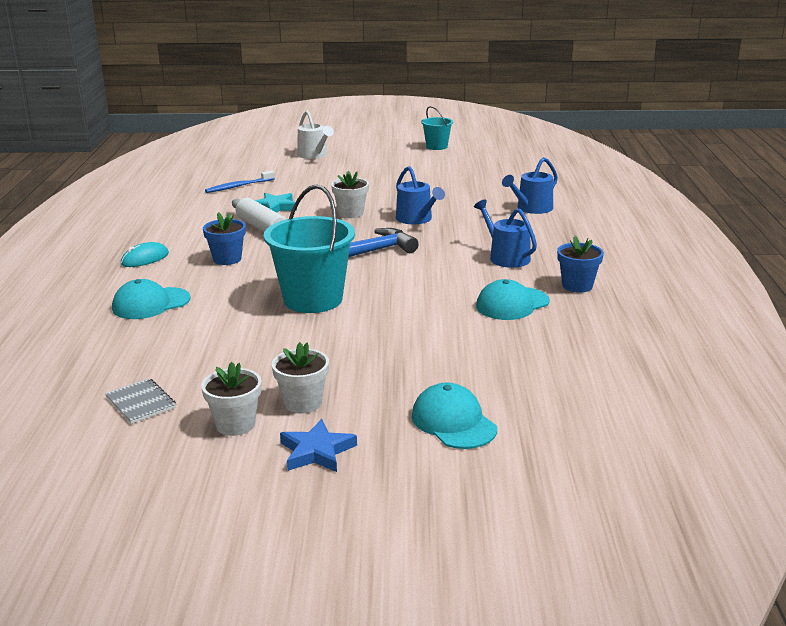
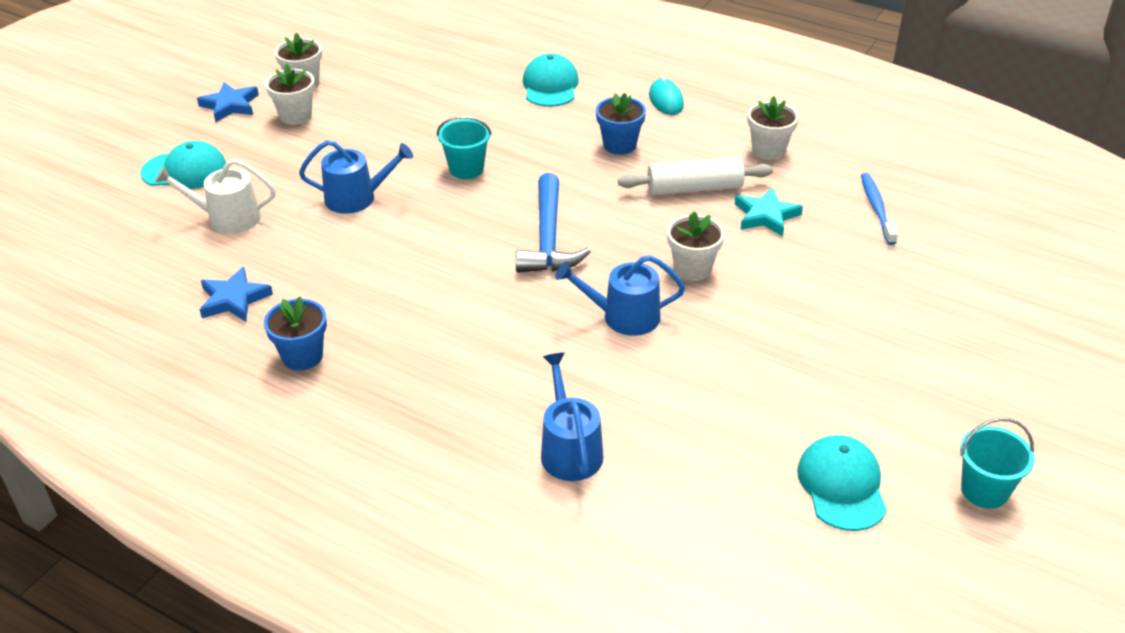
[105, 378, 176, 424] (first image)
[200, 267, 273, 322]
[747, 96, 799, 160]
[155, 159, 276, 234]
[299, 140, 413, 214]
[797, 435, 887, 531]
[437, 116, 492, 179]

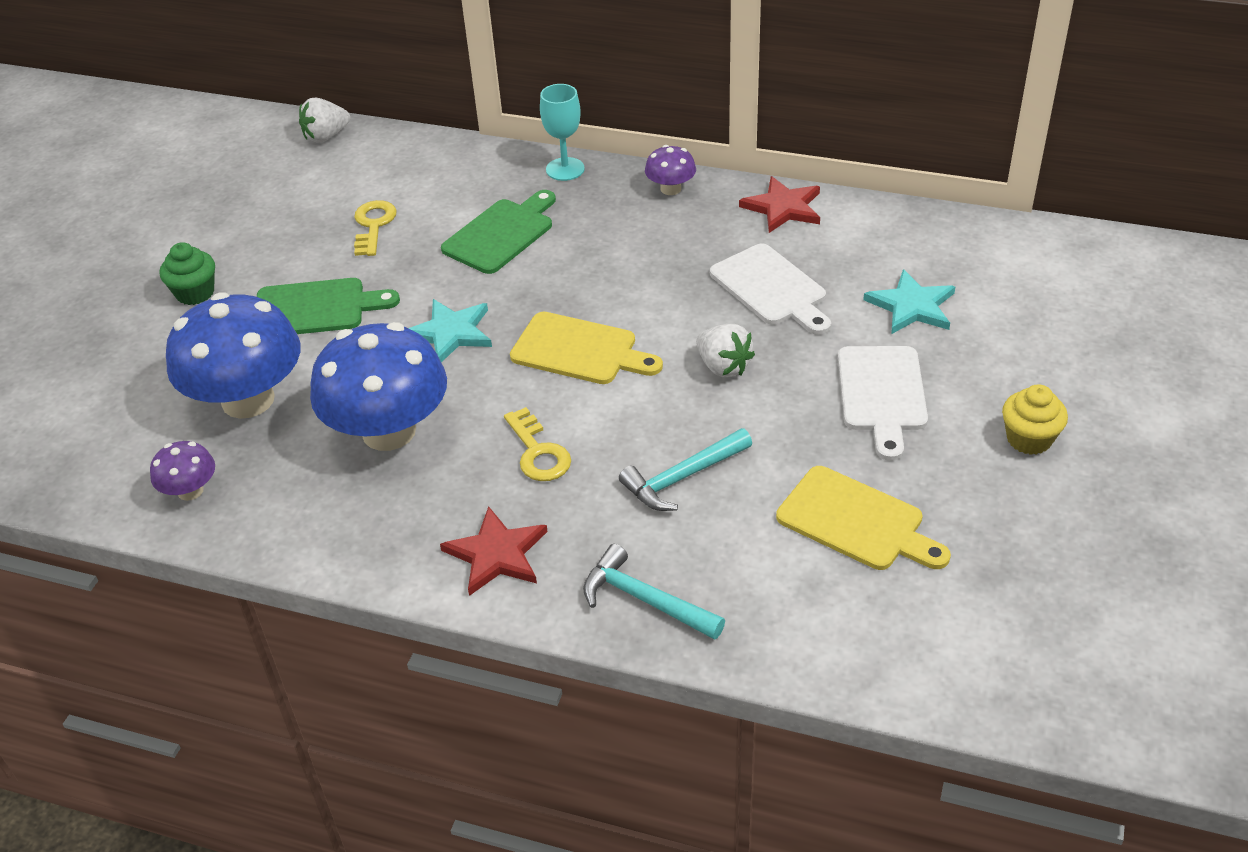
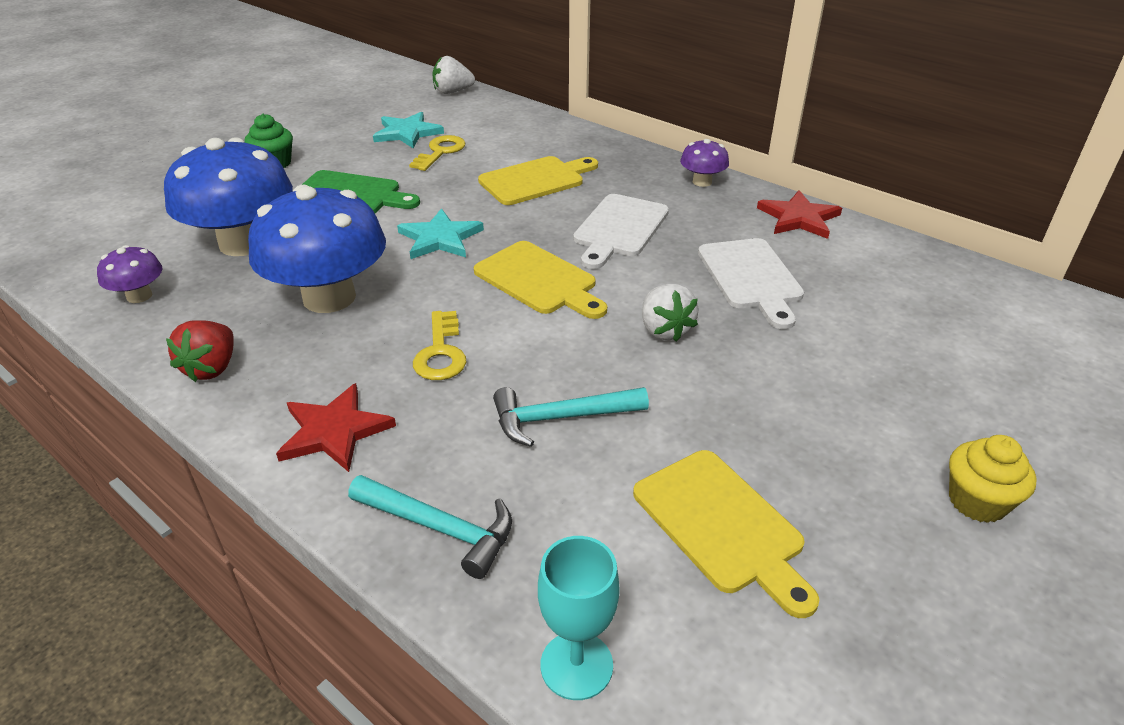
[166, 320, 234, 382]
[538, 536, 620, 700]
[573, 194, 669, 269]
[373, 112, 444, 148]
[478, 156, 598, 205]
[348, 475, 512, 579]

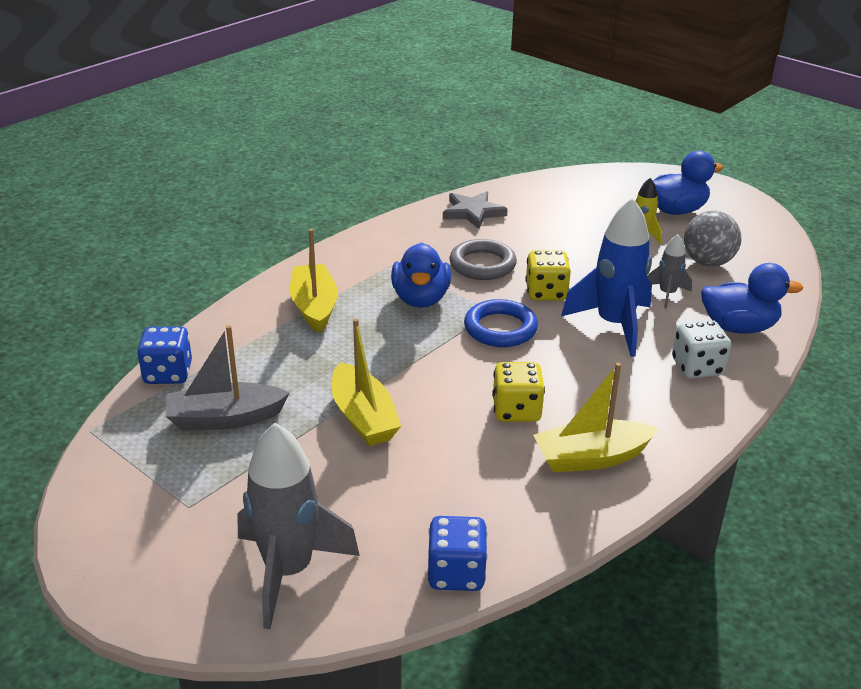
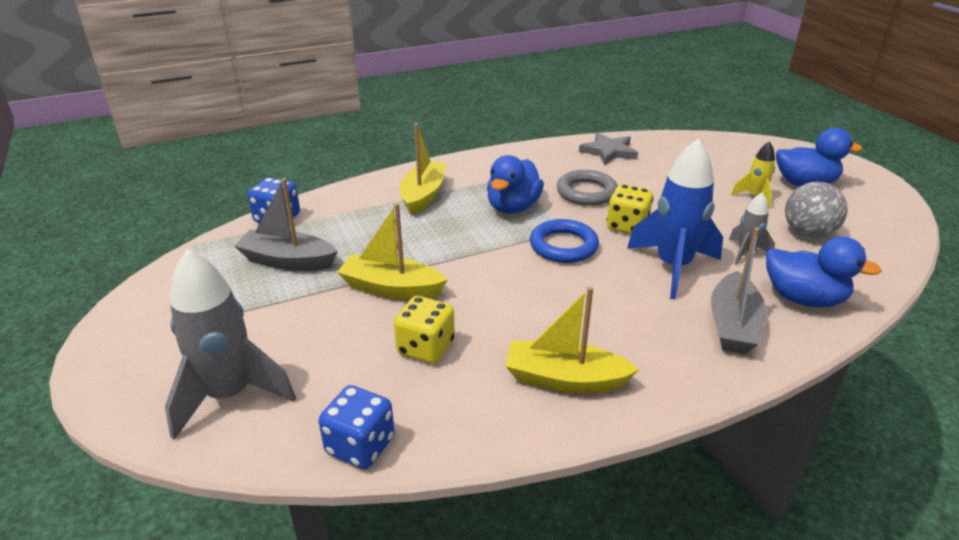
[394, 296, 455, 364]
[711, 227, 766, 354]
[337, 203, 447, 299]

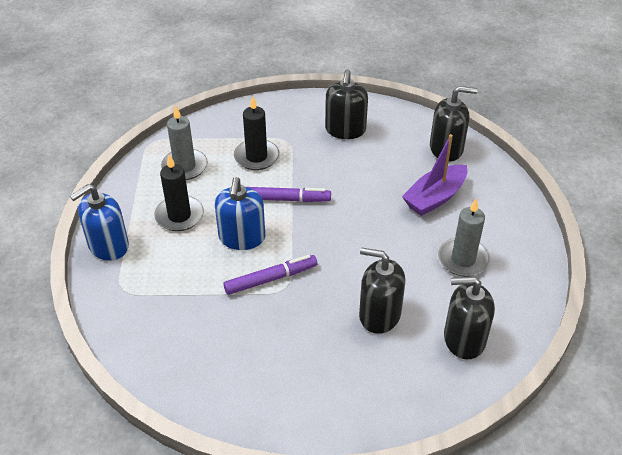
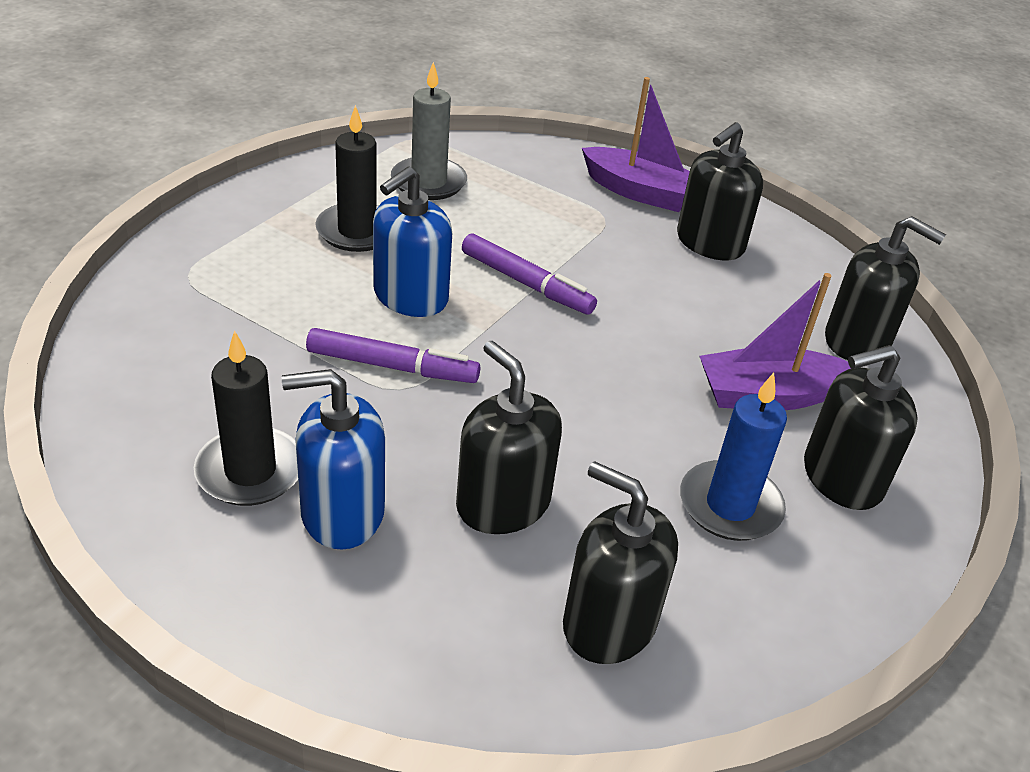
[582, 77, 690, 212]
[804, 345, 918, 510]
[282, 369, 385, 550]
[194, 330, 298, 506]
[680, 373, 787, 541]

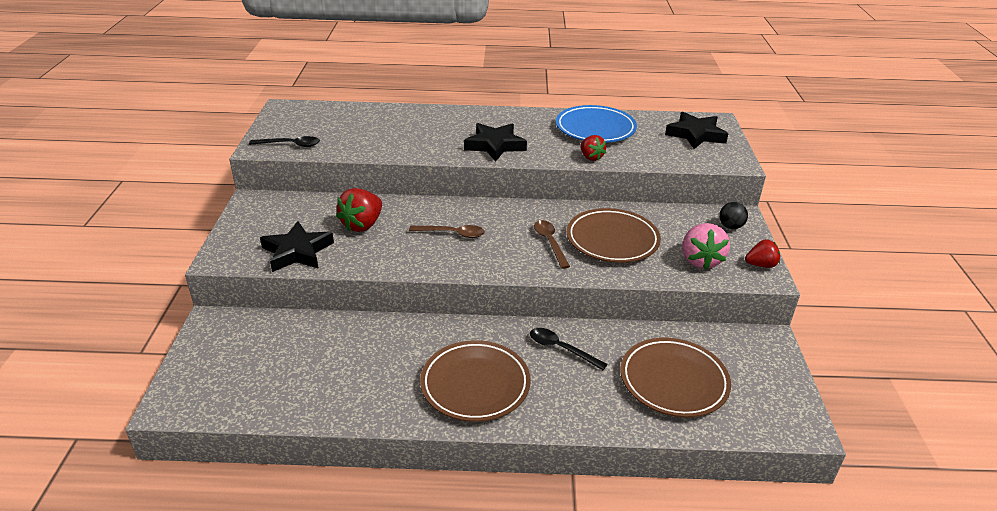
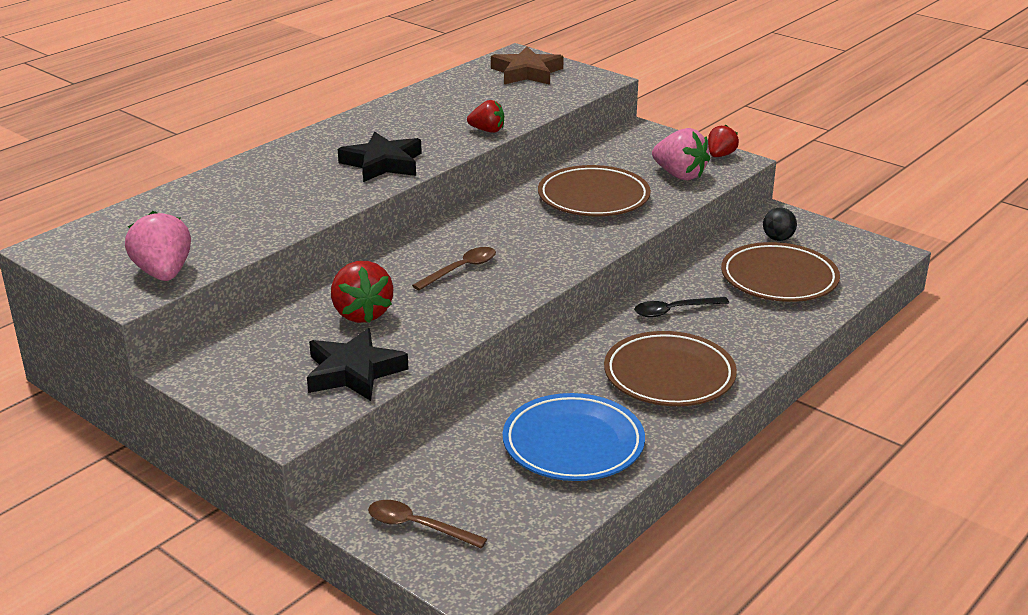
[368, 500, 487, 549]
[503, 393, 645, 481]
[763, 208, 797, 241]
[125, 211, 191, 281]
[491, 46, 564, 85]

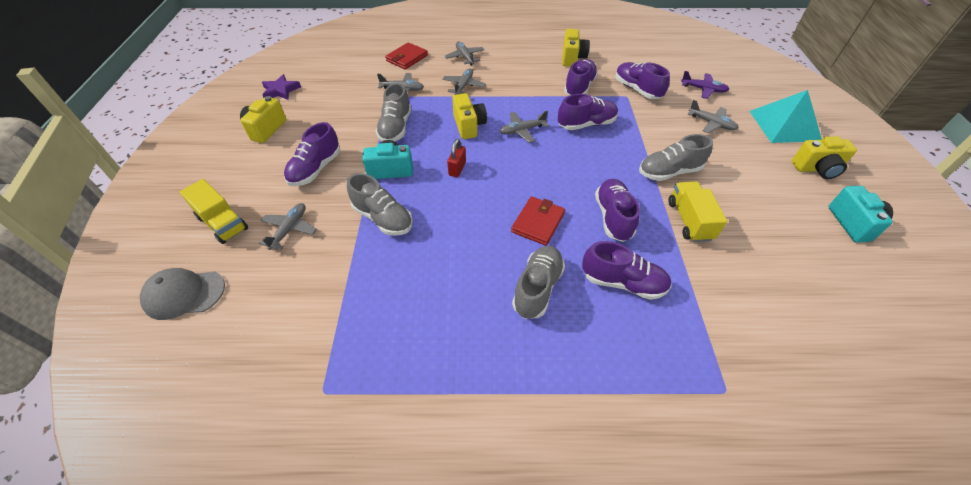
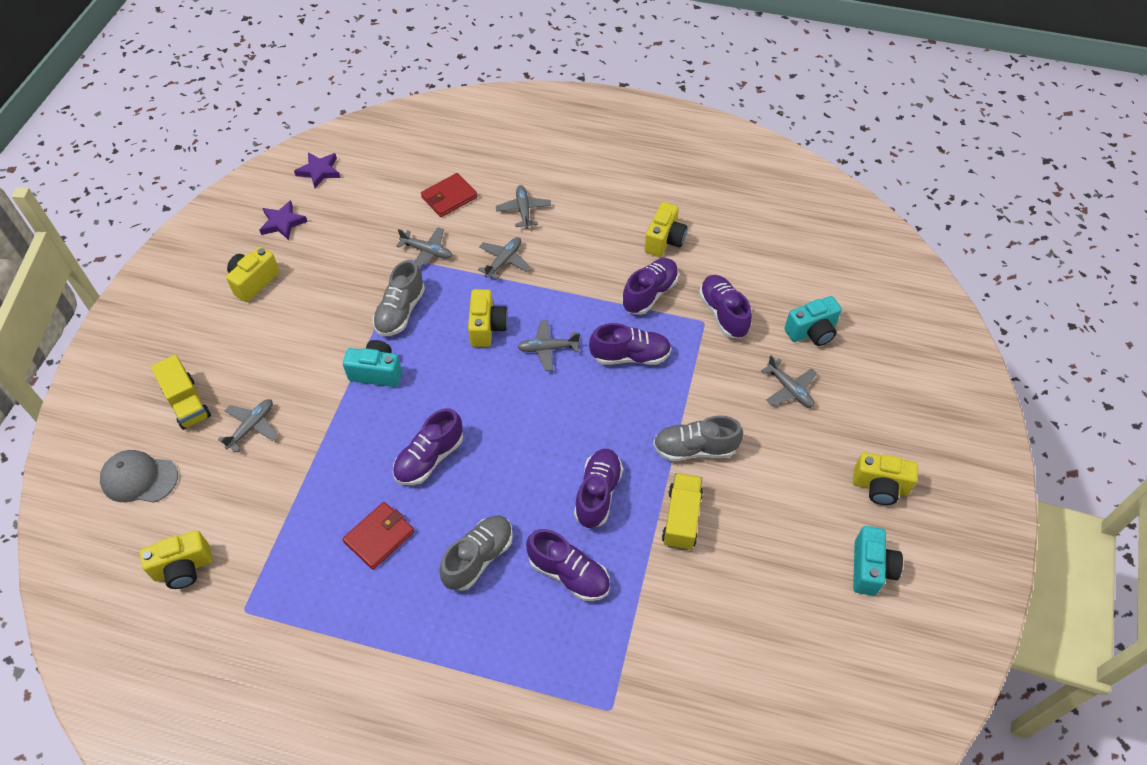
[347, 173, 413, 236] (first image)
[447, 139, 466, 177] (first image)
[750, 90, 822, 143] (first image)
[140, 530, 212, 589]
[294, 152, 340, 188]
[393, 408, 463, 485]
[342, 502, 414, 570]
[784, 296, 842, 346]

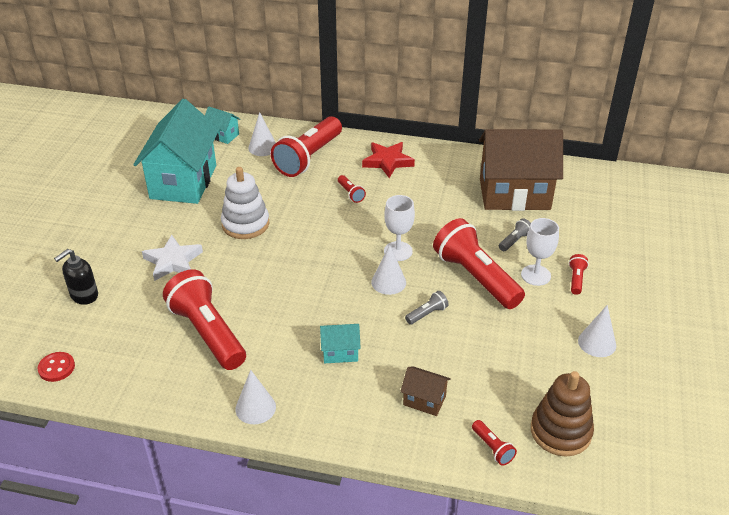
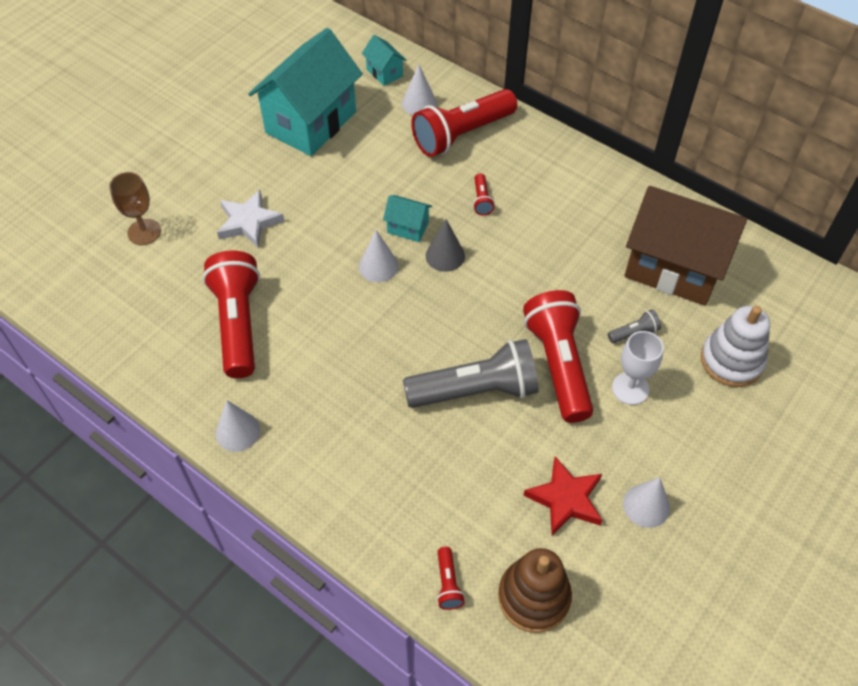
[37, 352, 75, 382] (first image)
[384, 195, 415, 261] (first image)
[400, 367, 451, 416] (first image)
[569, 254, 589, 295] (first image)
[426, 219, 465, 272]
[701, 306, 770, 387]
[383, 195, 432, 242]
[523, 456, 603, 535]
[359, 230, 399, 282]
[109, 172, 161, 245]
[403, 339, 539, 408]

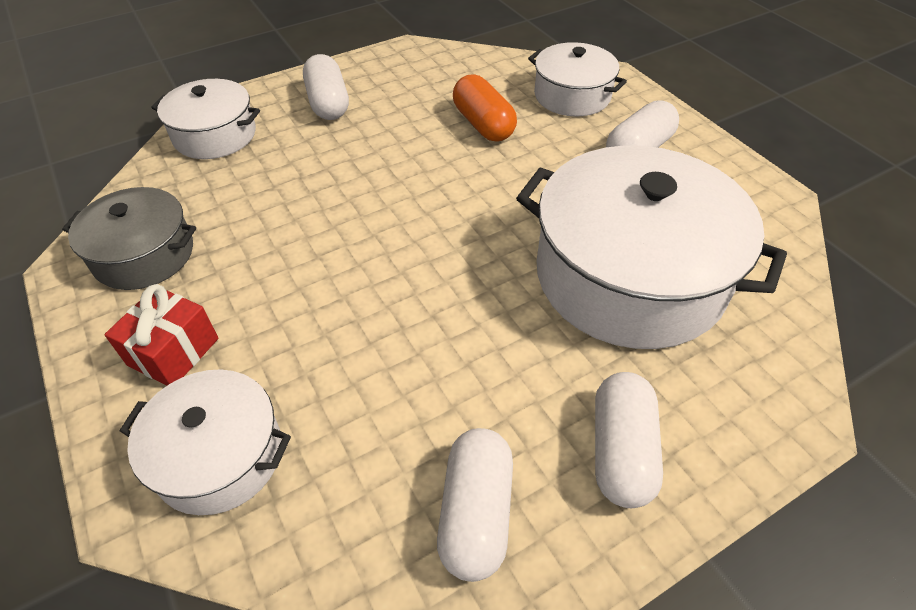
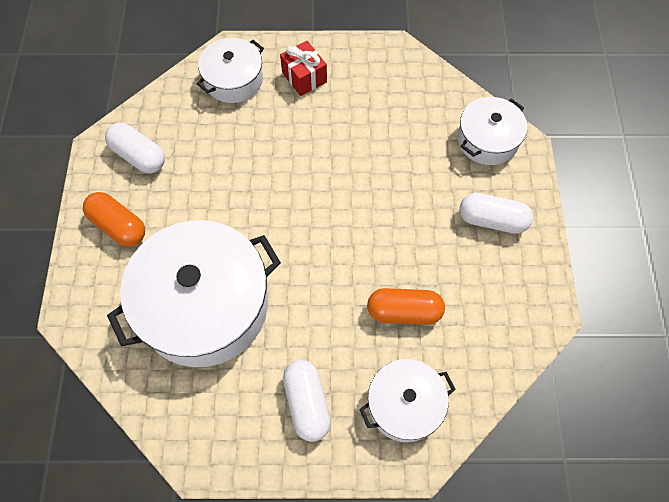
[62, 187, 196, 290] (first image)
[83, 192, 145, 247]

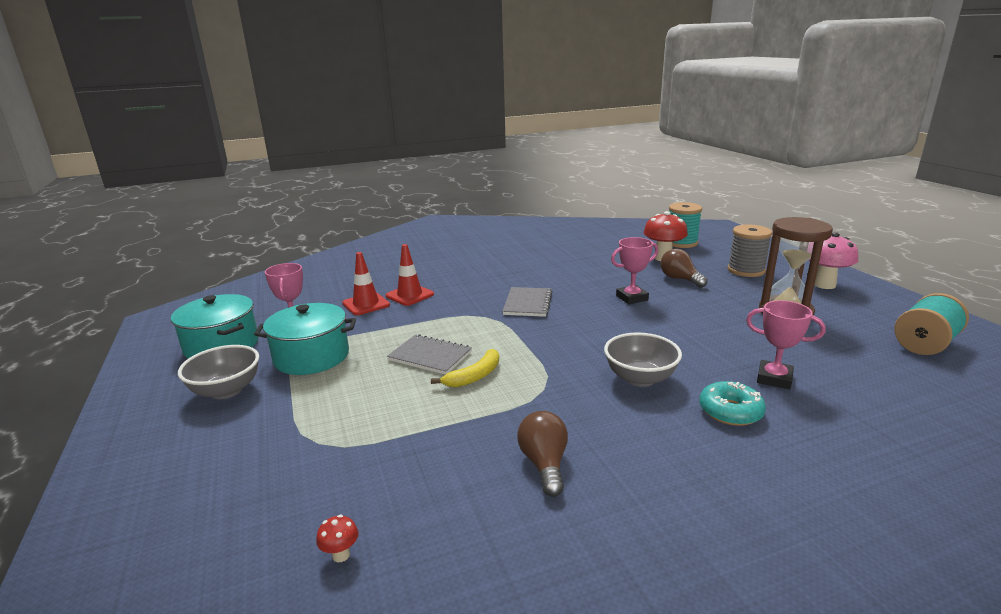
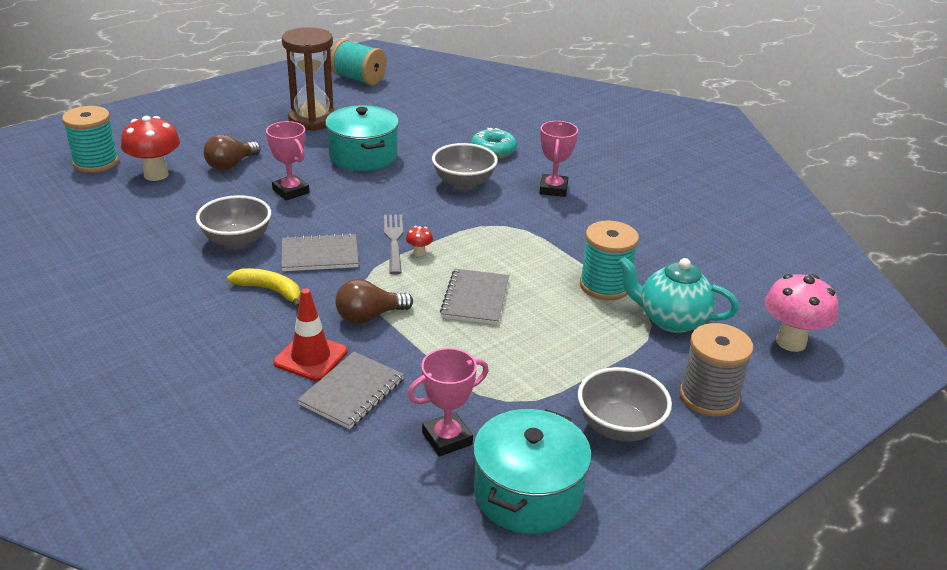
[196, 195, 271, 249]
[384, 214, 403, 275]
[580, 221, 639, 300]
[618, 257, 739, 333]
[325, 105, 399, 171]
[406, 226, 433, 256]
[227, 268, 300, 308]
[335, 279, 413, 324]
[680, 323, 753, 417]
[539, 121, 578, 197]
[765, 274, 839, 352]
[297, 351, 404, 429]

